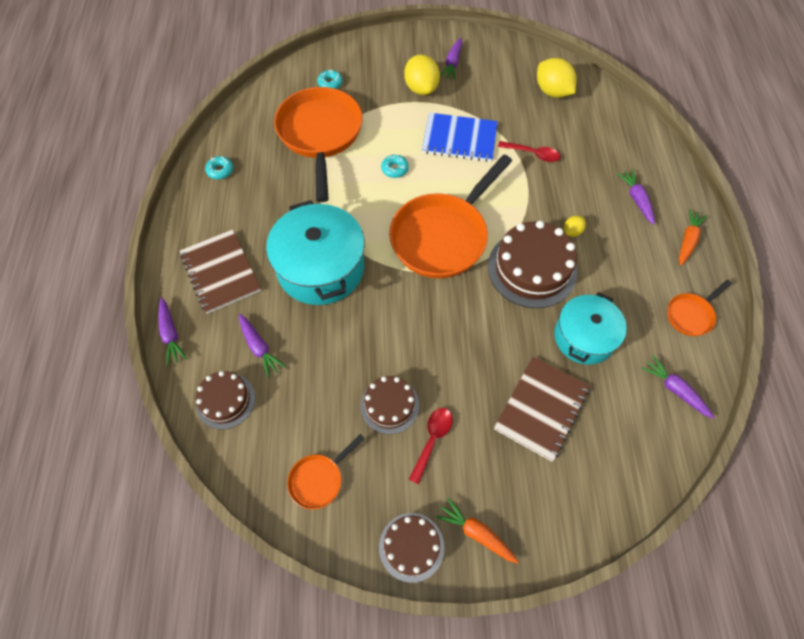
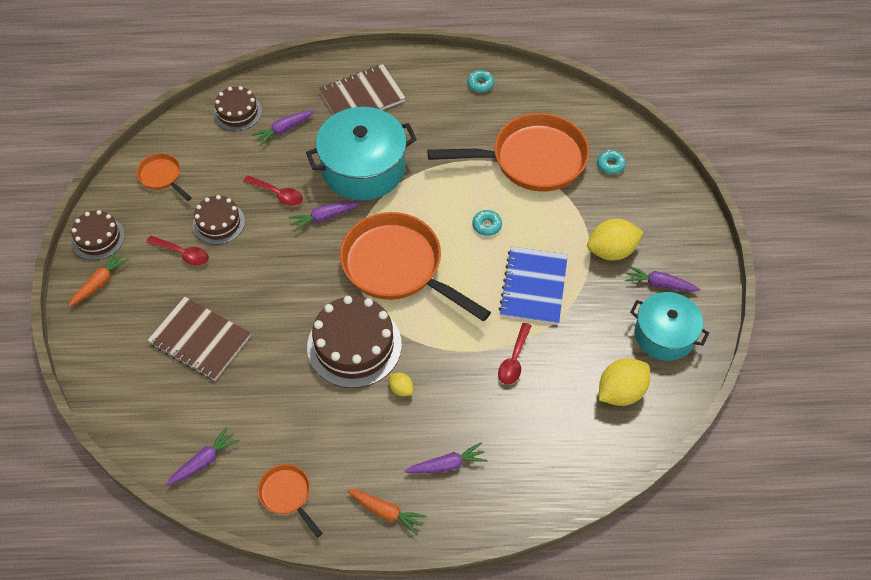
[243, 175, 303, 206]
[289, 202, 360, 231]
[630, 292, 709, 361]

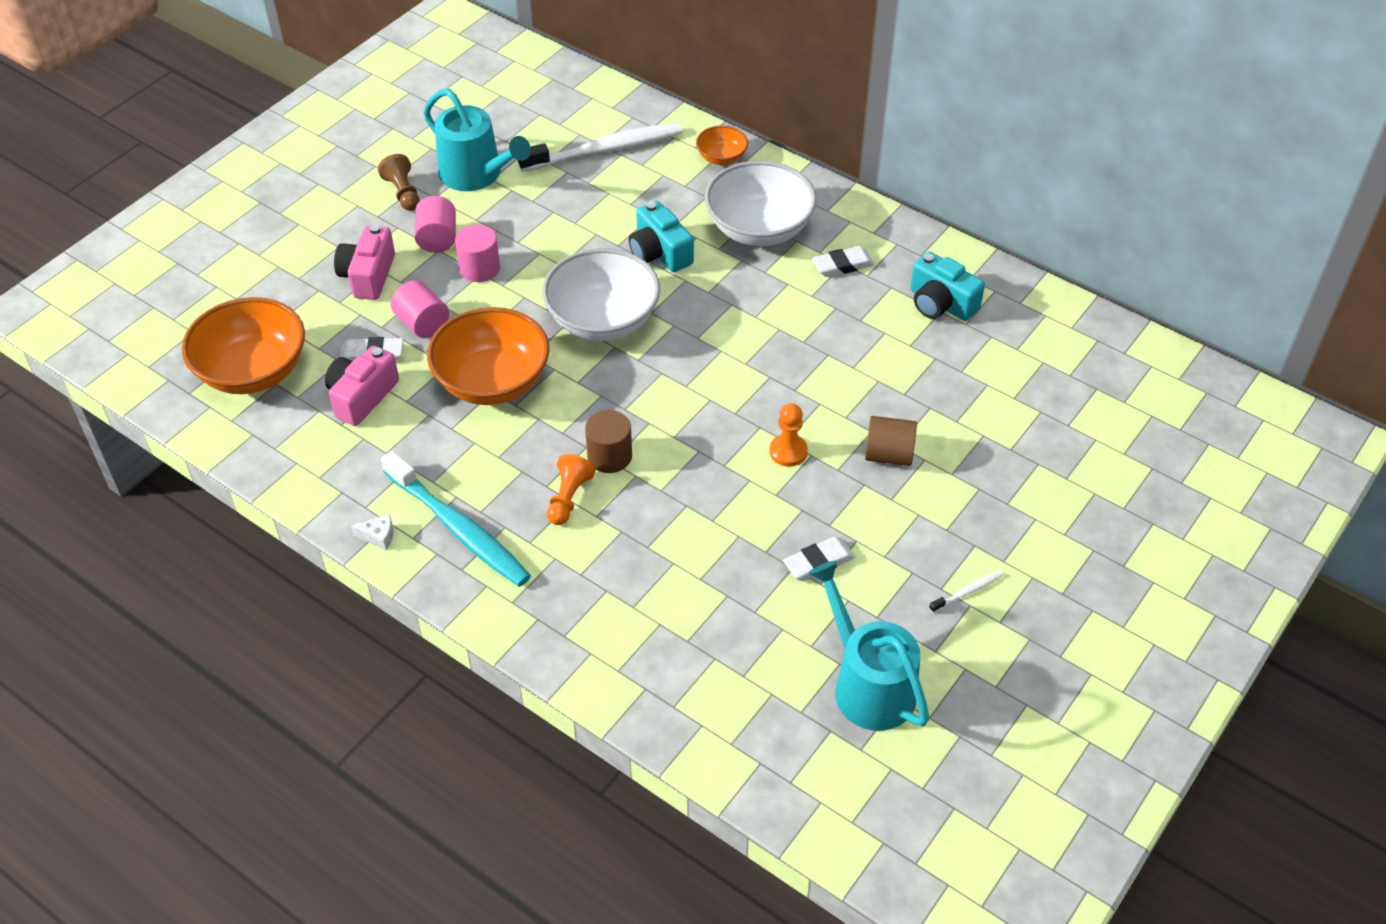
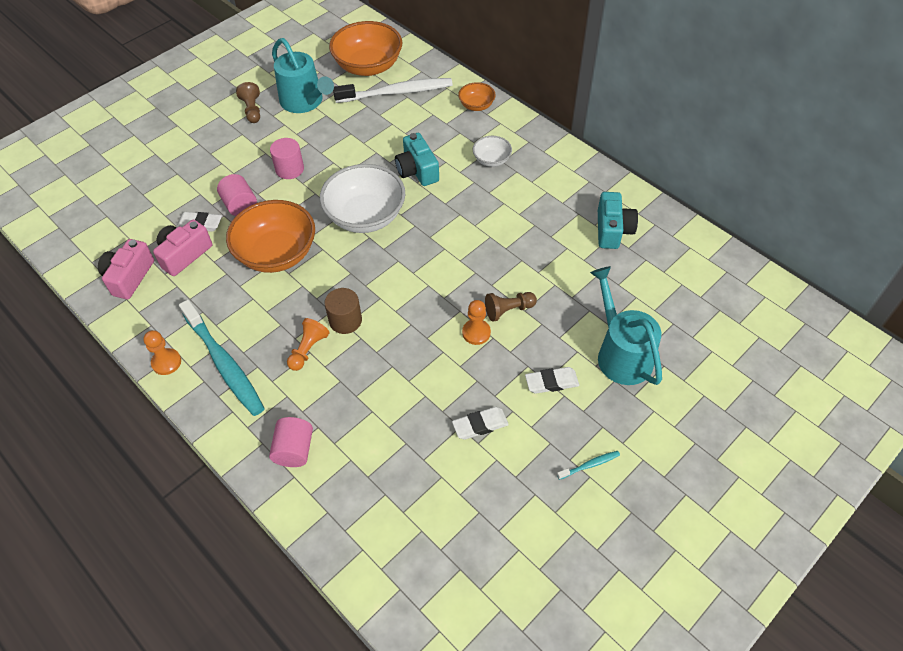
[865, 416, 917, 466] (first image)
[485, 292, 537, 322]
[329, 21, 402, 76]
[98, 239, 154, 299]
[269, 417, 313, 467]
[590, 266, 662, 385]
[525, 367, 579, 394]
[143, 330, 181, 375]
[557, 451, 620, 480]
[598, 192, 638, 249]
[473, 136, 512, 167]

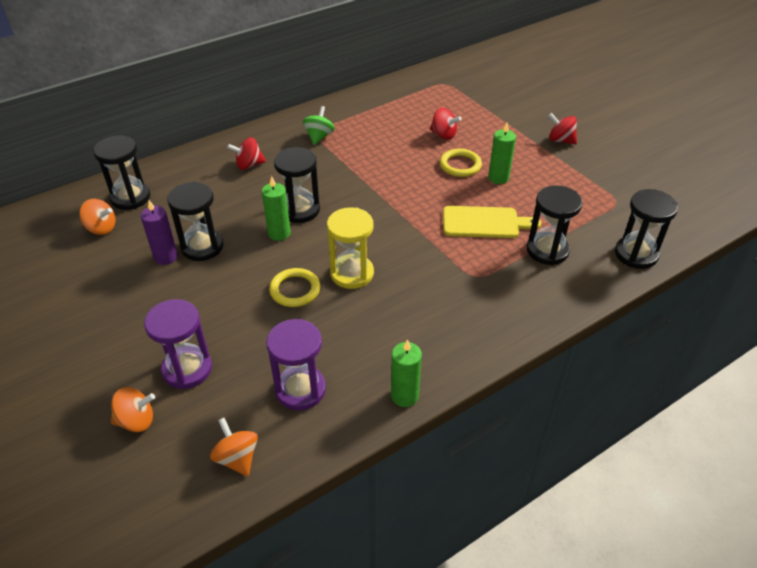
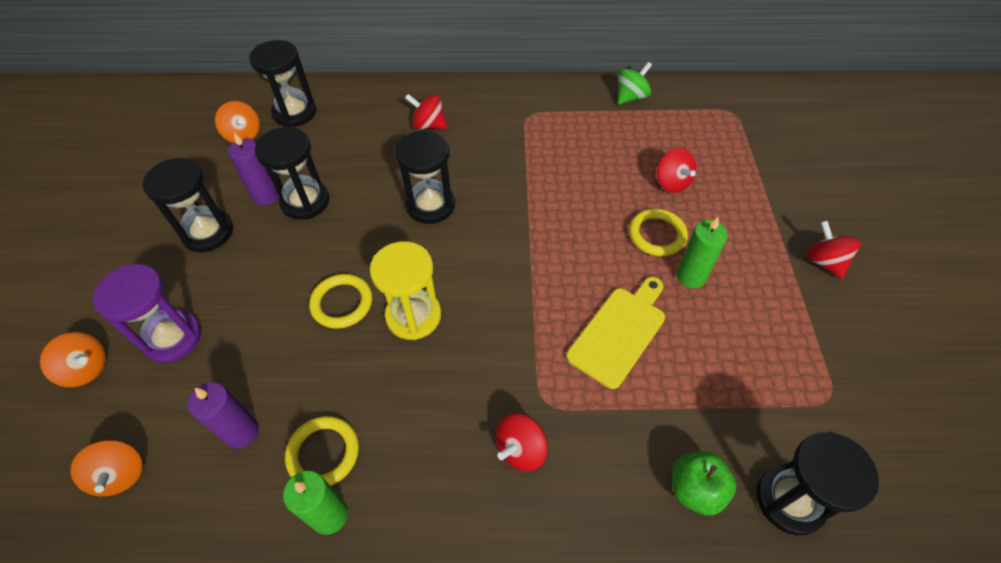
[262, 176, 291, 241] (first image)
[285, 416, 359, 486]
[496, 413, 548, 471]
[672, 451, 737, 516]
[618, 62, 652, 105]
[143, 158, 233, 252]
[187, 382, 259, 449]
[70, 440, 143, 496]
[566, 277, 665, 389]

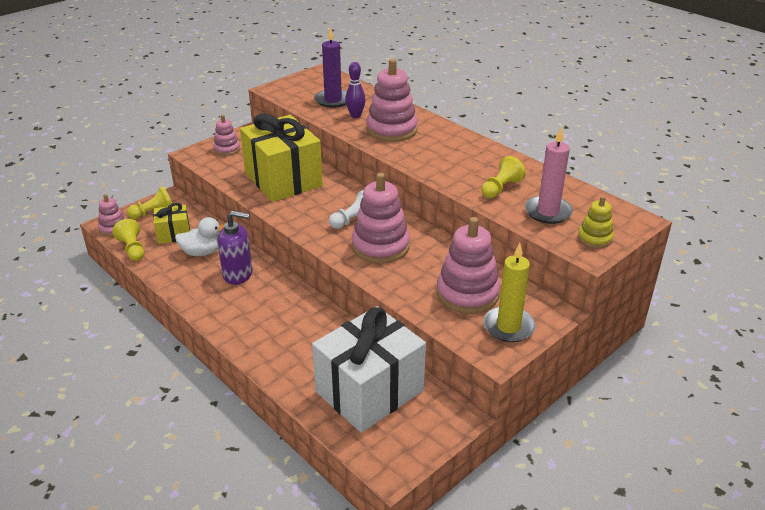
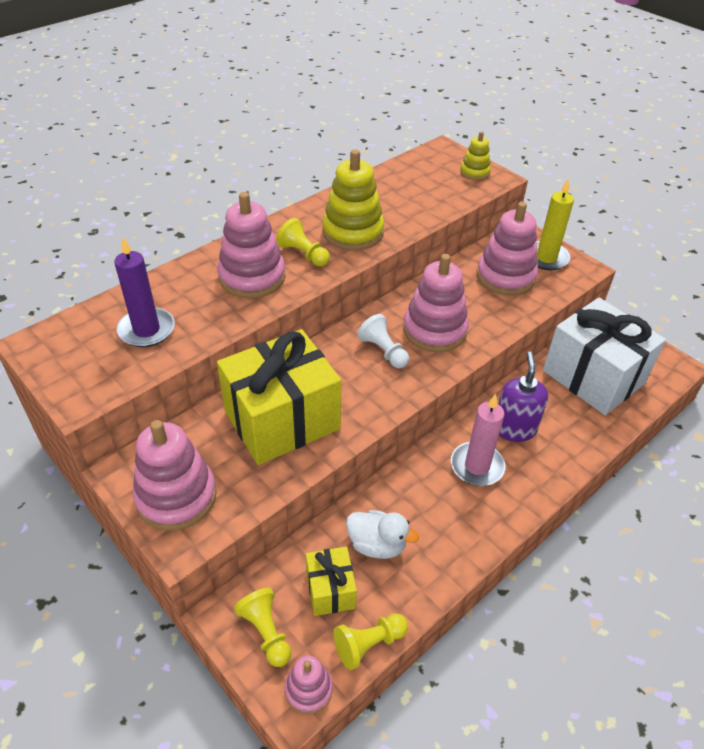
[345, 62, 366, 118] (first image)
[322, 149, 384, 251]
[498, 351, 548, 442]
[276, 218, 330, 267]
[451, 394, 505, 486]
[346, 510, 419, 559]
[133, 420, 217, 531]

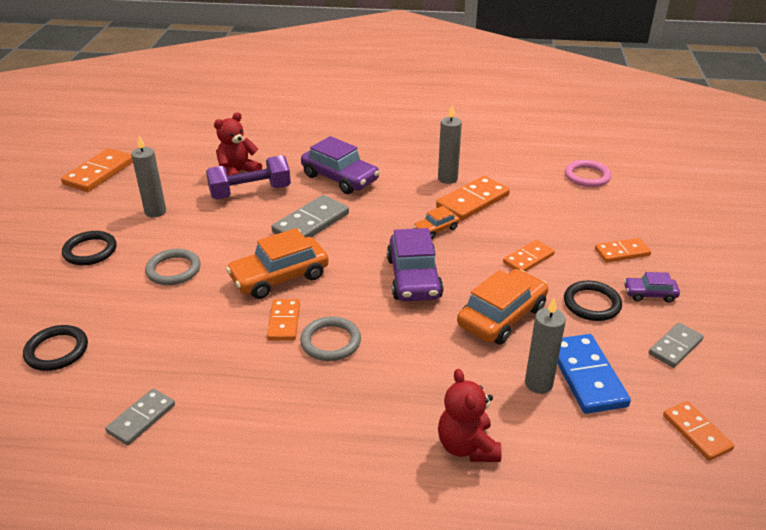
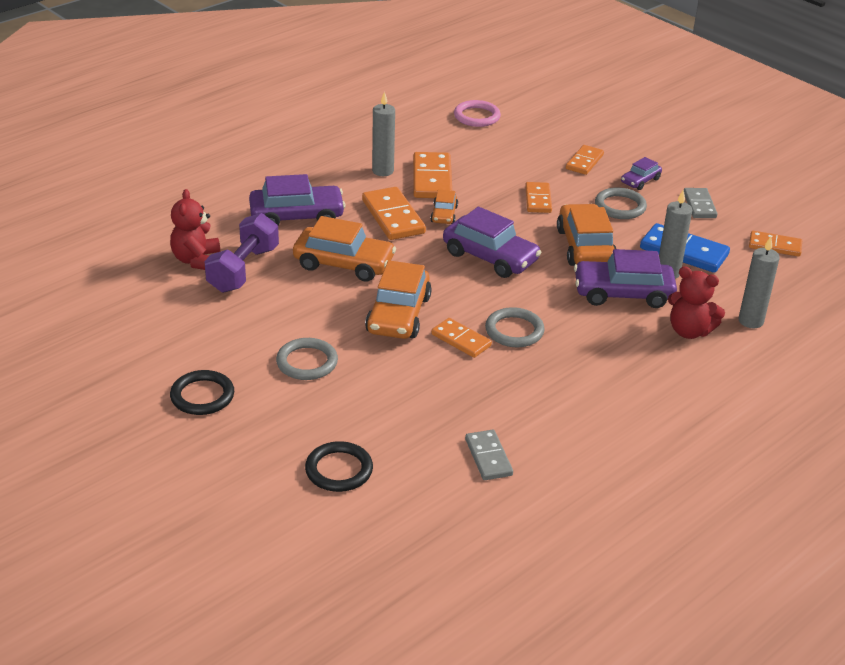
[574, 249, 677, 308]
[362, 187, 426, 240]
[739, 236, 780, 328]
[293, 216, 396, 282]
[595, 187, 647, 219]

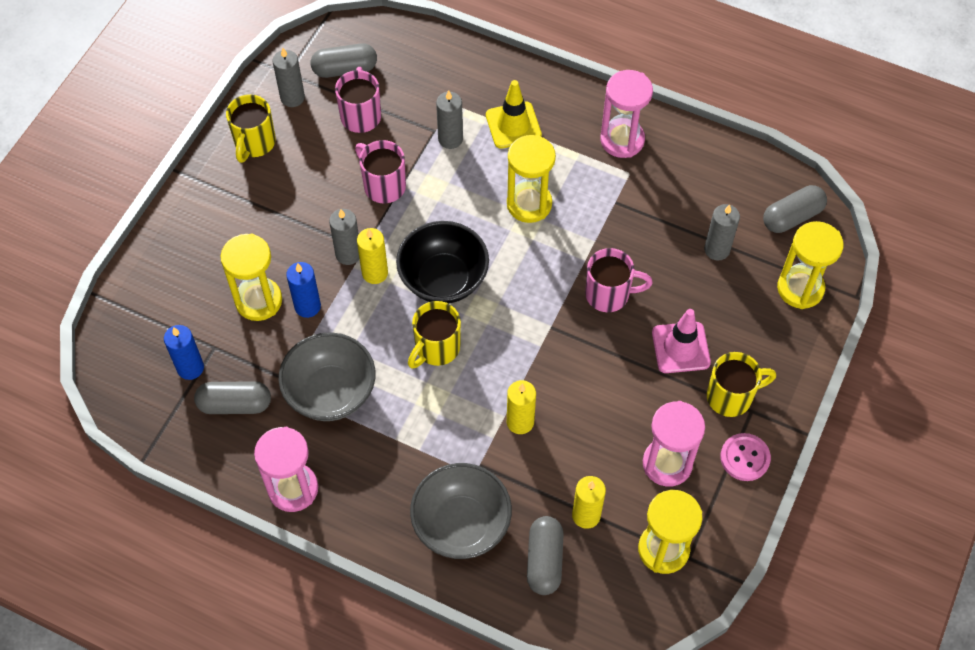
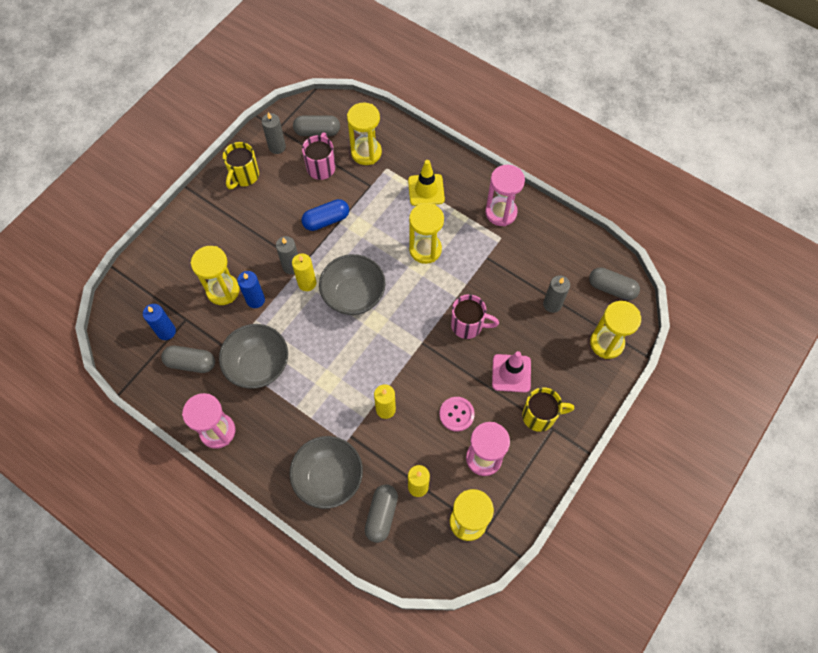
[408, 301, 461, 369] (first image)
[436, 90, 463, 149] (first image)
[347, 102, 382, 165]
[439, 397, 475, 432]
[302, 199, 349, 231]
[319, 254, 386, 315]
[589, 267, 640, 300]

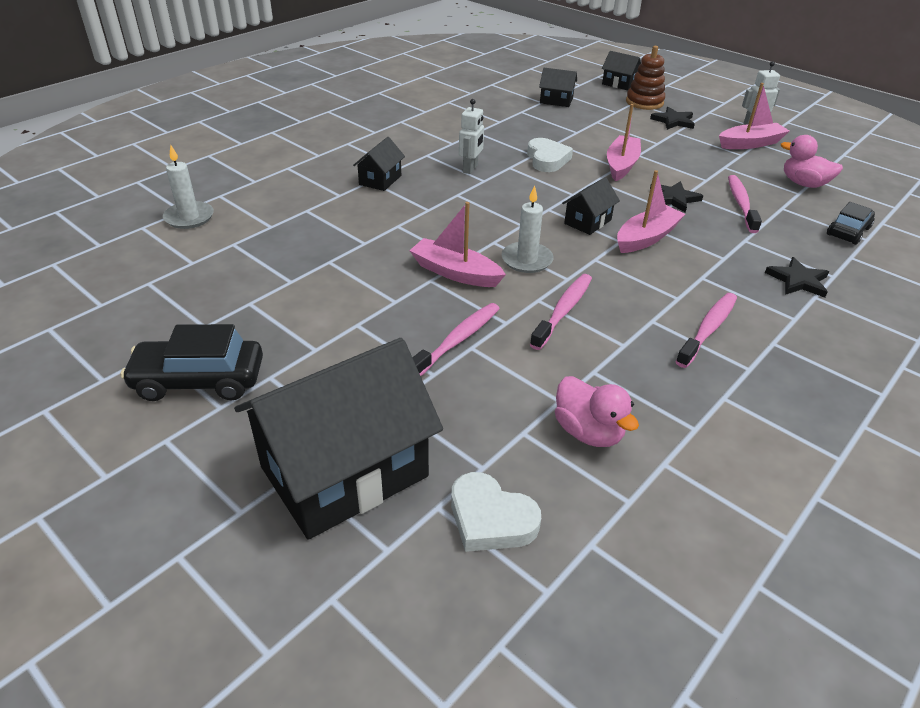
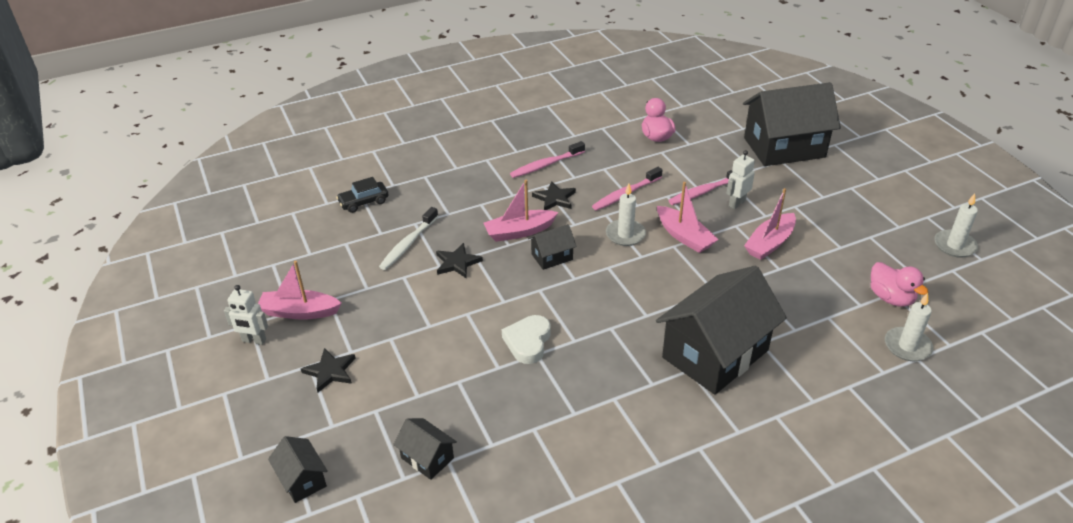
[120, 324, 263, 401] (first image)
[451, 472, 541, 552] (first image)
[626, 46, 665, 110] (first image)
[934, 194, 978, 258]
[726, 150, 755, 209]
[744, 188, 796, 260]
[532, 181, 576, 210]
[871, 262, 928, 307]
[379, 207, 438, 270]
[656, 265, 787, 395]

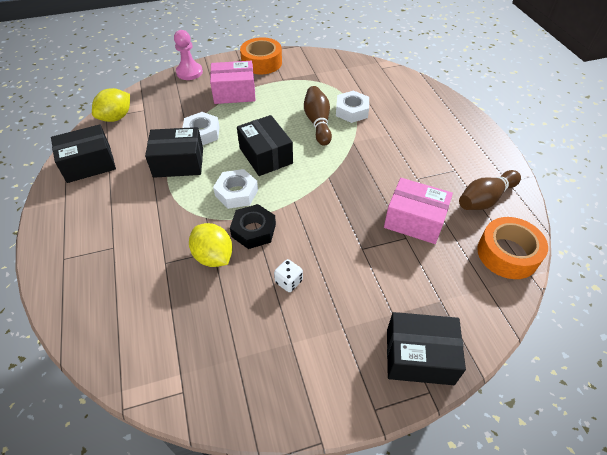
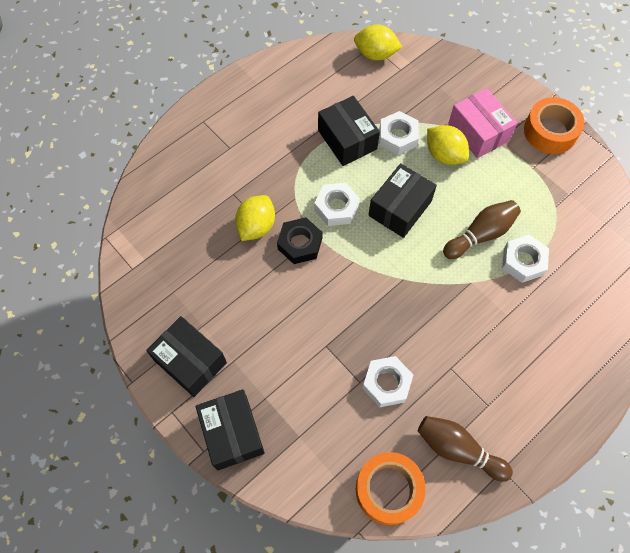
[174, 30, 203, 80] (first image)
[274, 259, 303, 292] (first image)
[427, 125, 469, 165]
[146, 316, 227, 397]
[362, 356, 413, 407]

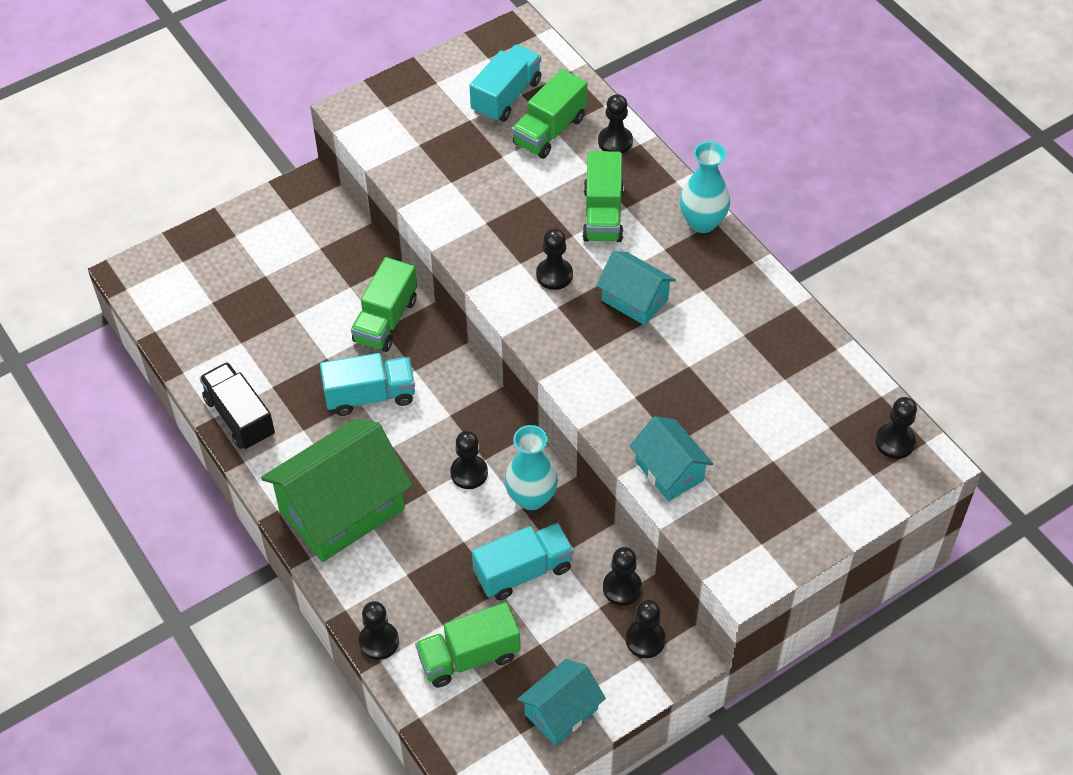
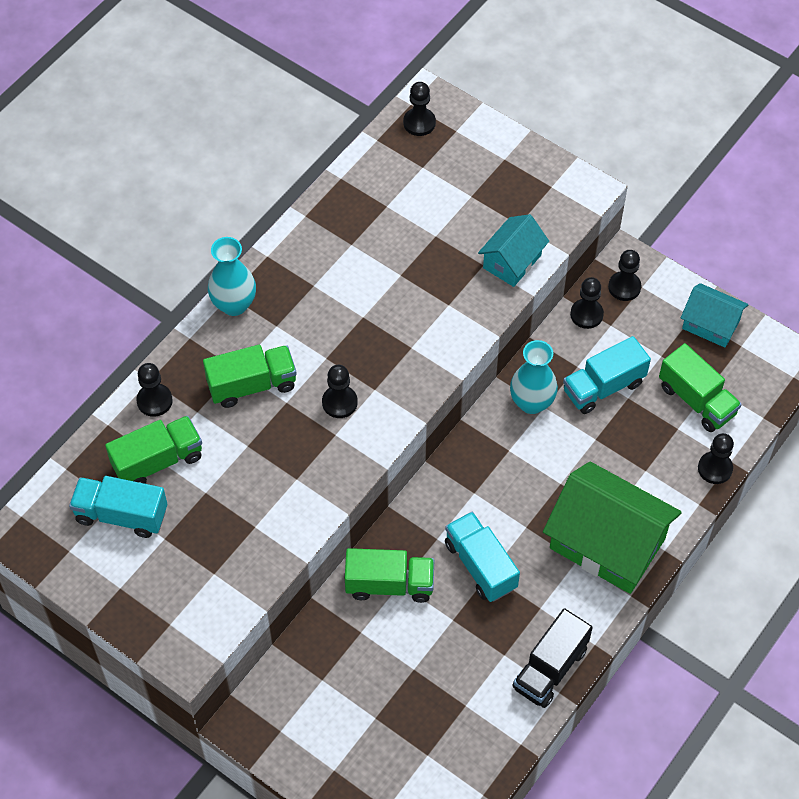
[450, 431, 488, 489] (first image)
[596, 251, 676, 325] (first image)
[563, 336, 651, 414]
[105, 416, 202, 484]

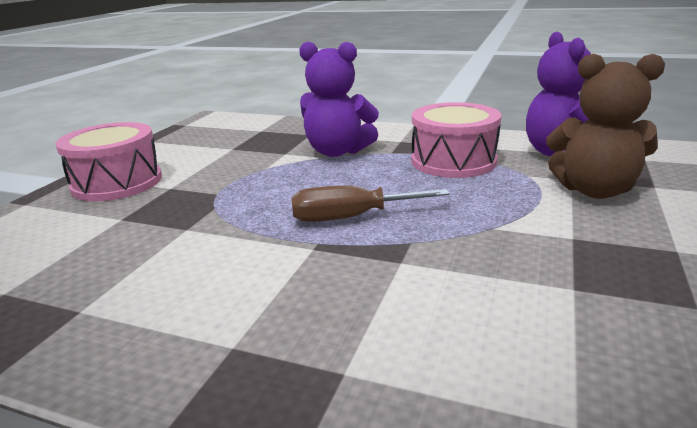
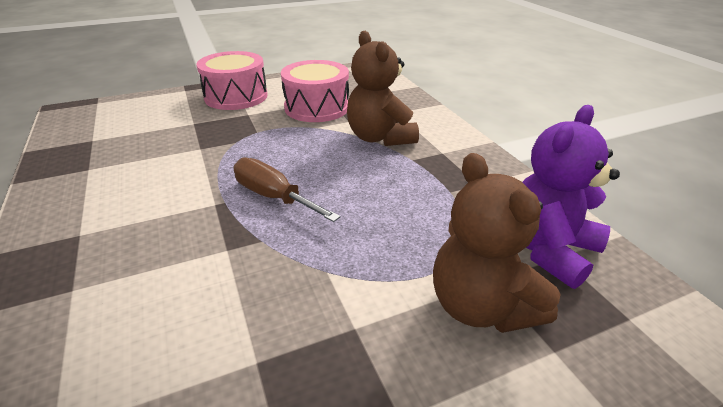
[281, 60, 349, 122]
[347, 31, 419, 146]

